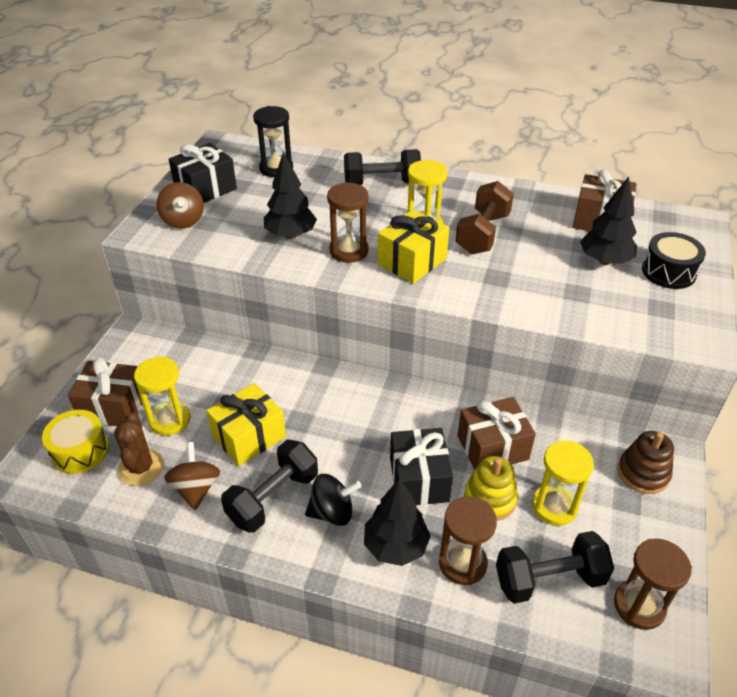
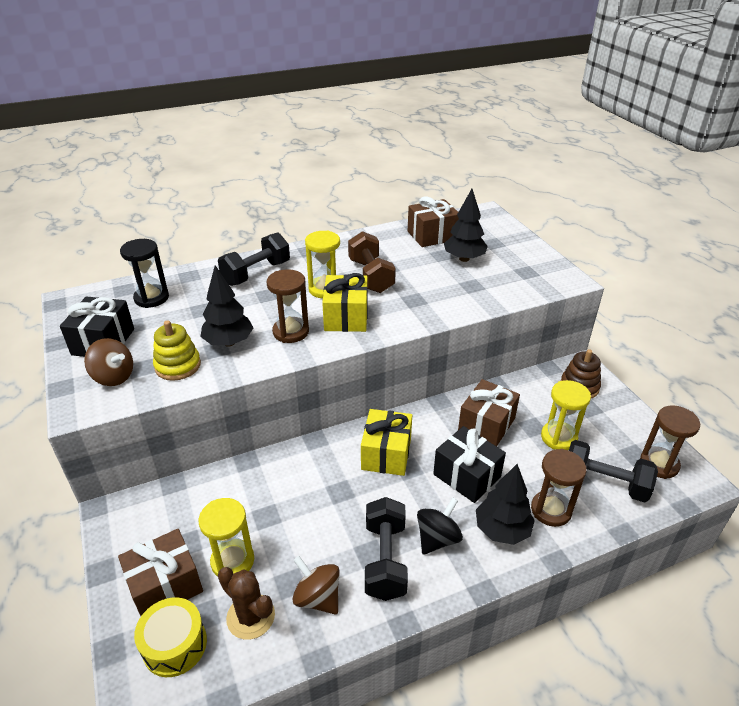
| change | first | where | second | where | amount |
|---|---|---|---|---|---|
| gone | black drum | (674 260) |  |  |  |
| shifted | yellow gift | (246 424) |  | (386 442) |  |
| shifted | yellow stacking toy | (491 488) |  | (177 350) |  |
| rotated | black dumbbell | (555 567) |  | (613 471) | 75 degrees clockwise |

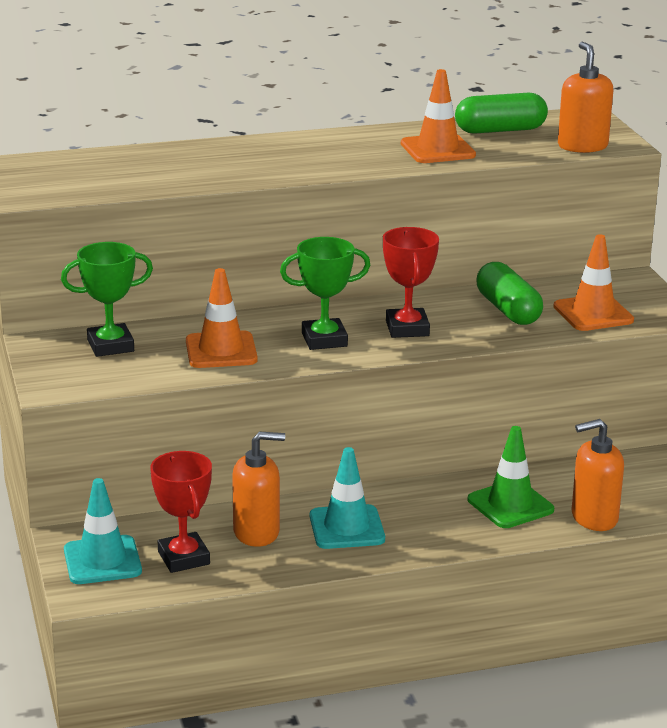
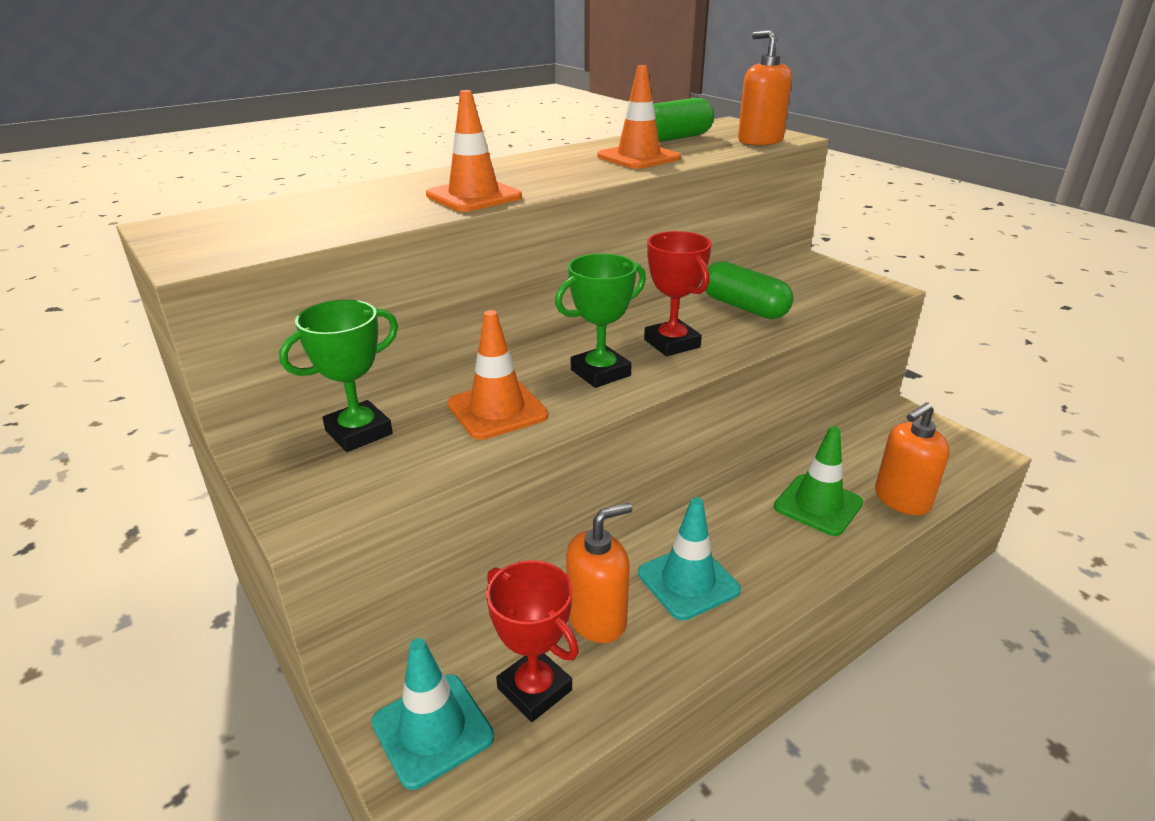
| change | first | where | second | where | amount |
|---|---|---|---|---|---|
| shifted | orange traffic cone | (593 282) |  | (474 151) |  |

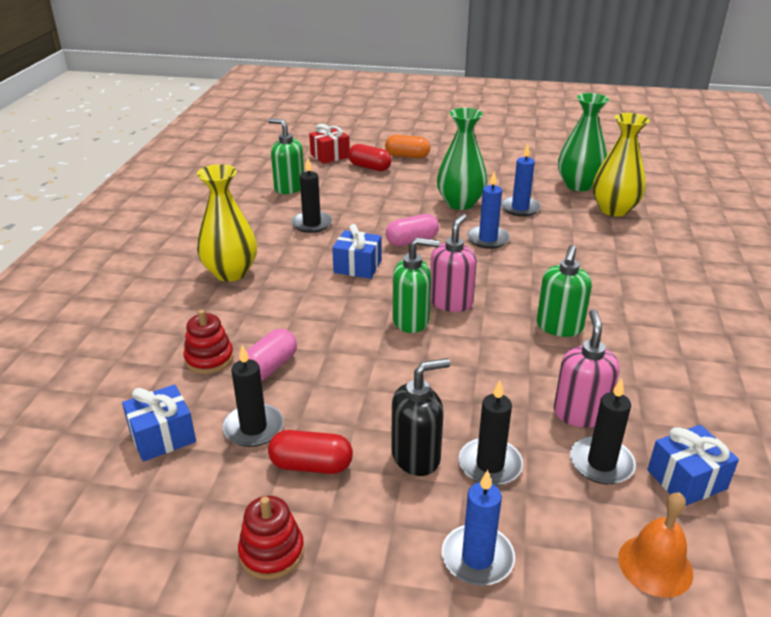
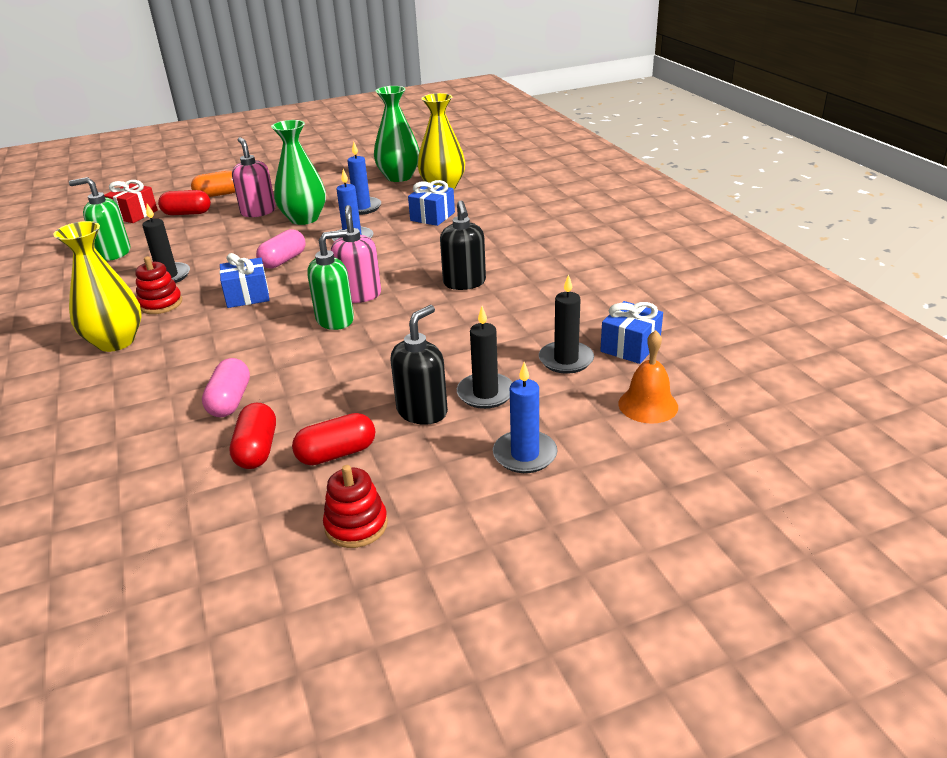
| change | first | where | second | where | amount |
|---|---|---|---|---|---|
| shifted | blue gift | (159 423) |  | (431 203) |  |
| shifted | red stacking toy | (208 342) |  | (158 285) |  |
| shifted | pink soap dispenser | (587 368) |  | (254 177) |  |
| swapped | black candle | (253 396) | red capsule | (253 436) |  |
| repainted | green soap dispenser | (564 291) | black soap dispenser | (463 245) |  |

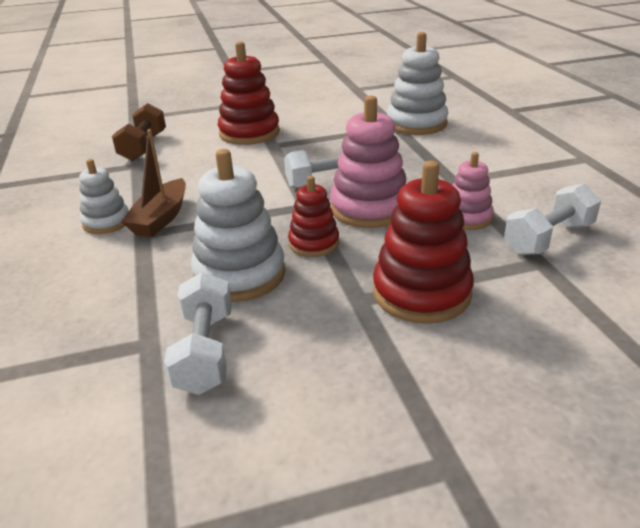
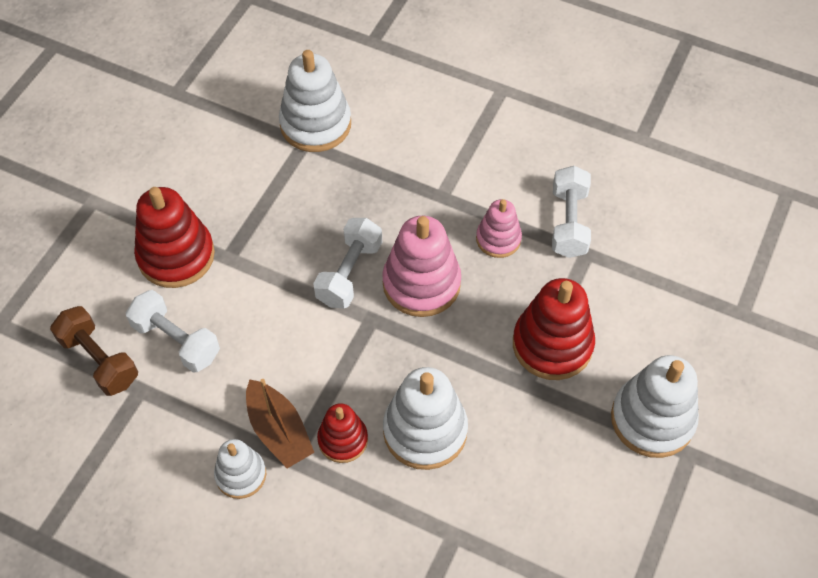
| change | first | where | second | where | amount |
|---|---|---|---|---|---|
| new |  |  | white stacking toy | (655 406) |  |
| shifted | white dumbbell | (198 333) |  | (173 331) |  |
| shifted | red stacking toy | (313 216) |  | (342 433) |  |

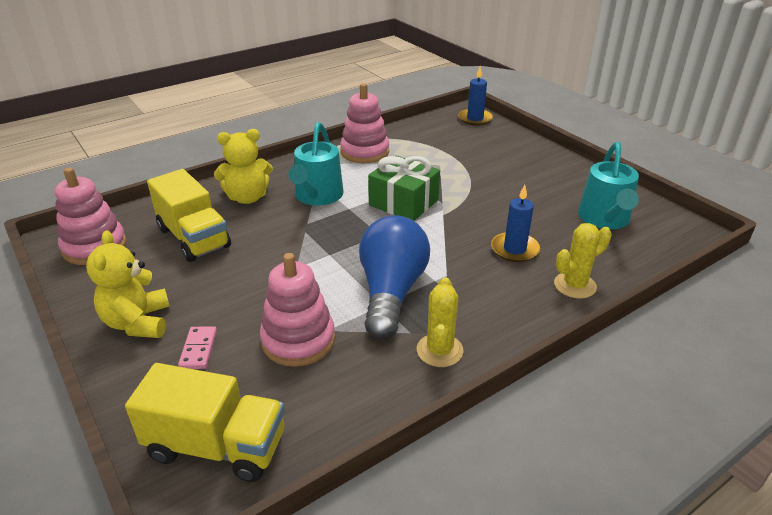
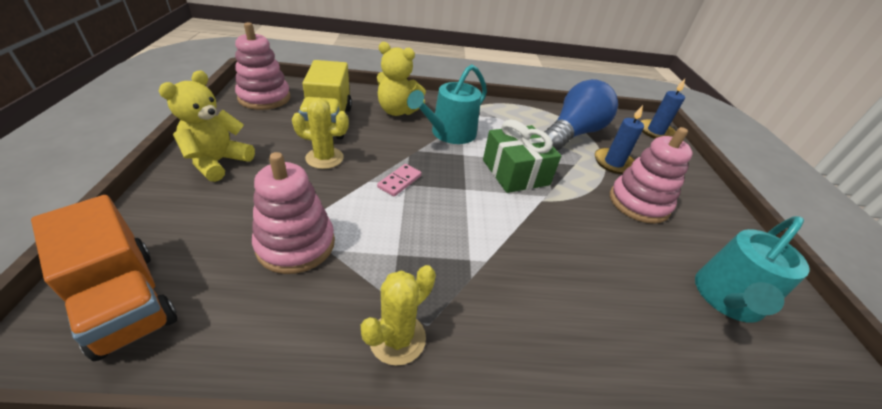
| change | first | where | second | where | amount |
|---|---|---|---|---|---|
| shifted | pink domino | (197 347) |  | (399 180) |  |
| shifted | pink stacking toy | (364 123) |  | (651 175) |  |
| shifted | blue light bulb | (394 277) |  | (581 115) |  |
| shifted | blue candle | (515 223) |  | (619 139) |  |
| shifted | yellow cactus | (583 261) |  | (320 133) |  |
| repainted | yellow truck | (205 422) | orange truck | (104 278) |  |

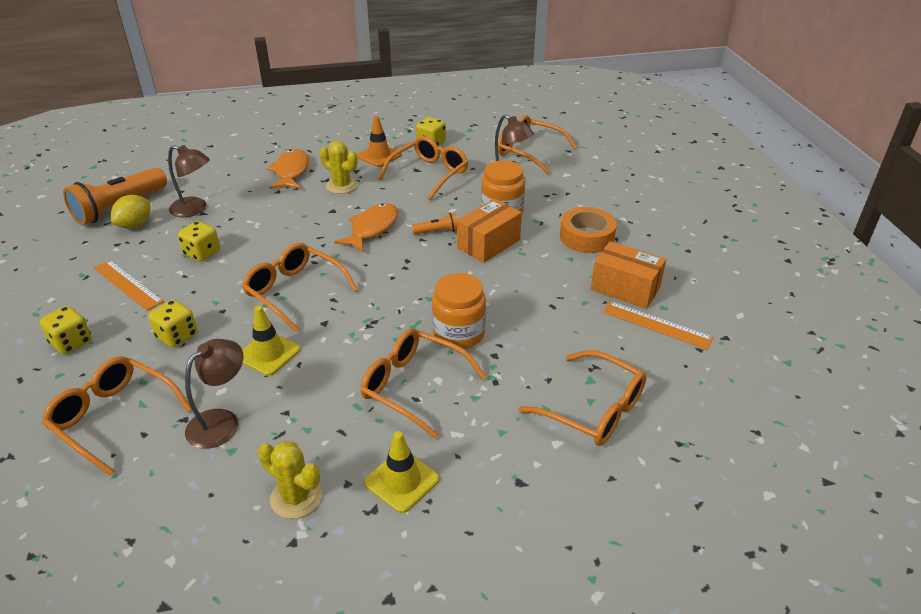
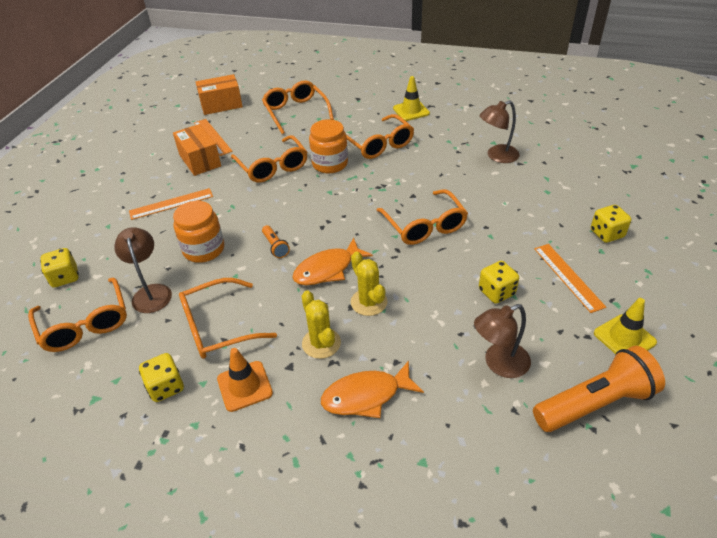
| change | first | where | second | where | amount |
|---|---|---|---|---|---|
| gone | yellow lemon | (130 212) |  |  |  |
| shifted | orange glasses | (117 416) |  | (269 159) |  |
| shifted | yellow dice | (172 324) |  | (59 268) |  |
| shifted | yellow traffic cone | (271 341) |  | (625 326) |  |
| shifted | yellow cactus | (290 480) |  | (369 283) |  |
| shifted | orange box | (489 231) |  | (219 94) |  |
| swapped | orange tape | (588 230) | orange ruler | (171 204) |  |
| rotated | brown lamp | (189 181) |  | (502 341) | 75 degrees counterclockwise |
| rotated | orange fish | (288 169) |  | (372 389) | 45 degrees clockwise |
| rotated | orange flashlight | (434 224) |  | (276 241) | 135 degrees counterclockwise |

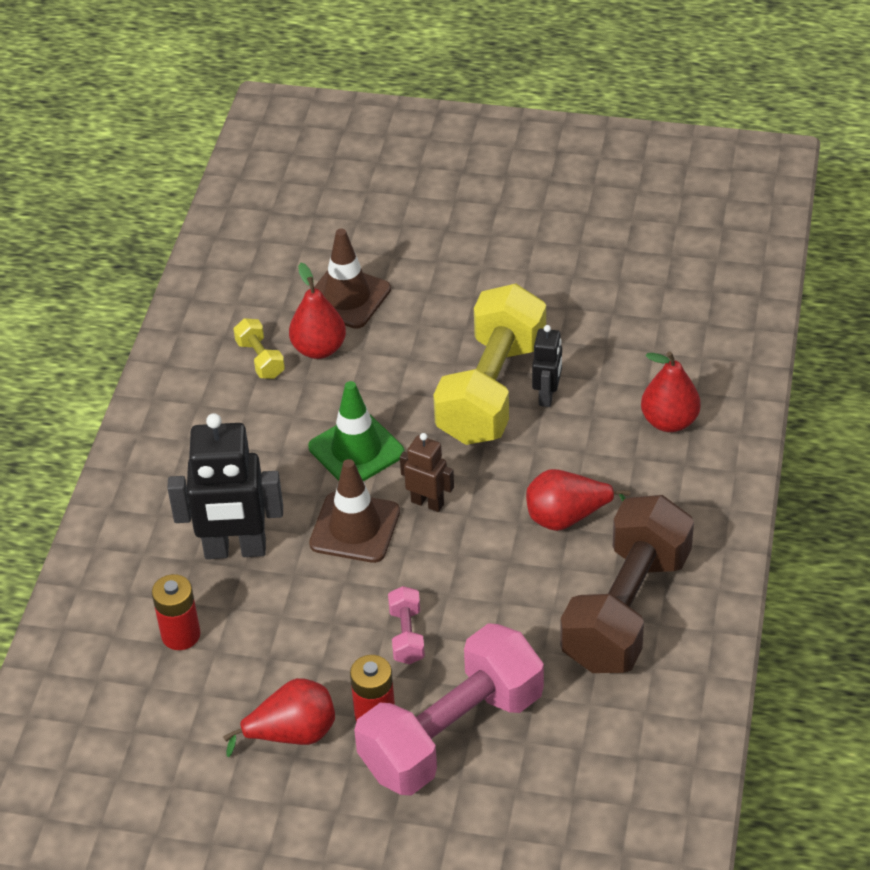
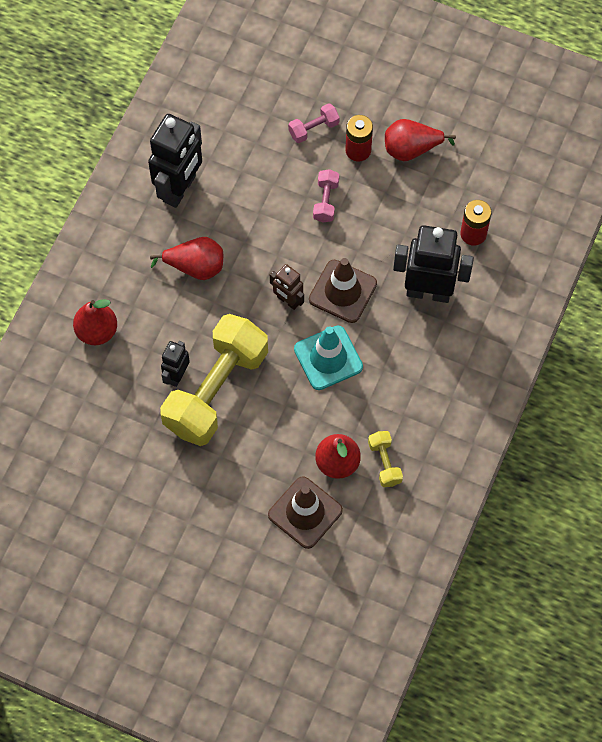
| change | first | where | second | where | amount |
|---|---|---|---|---|---|
| swapped | brown dumbbell | (627 584) | black robot | (175 161) |  |
| repainted | green traffic cone | (356 431) | turquoise traffic cone | (328 357) |  |
| scaled | pink dumbbell | (449 709) |  | (314 123) | x0.41 |

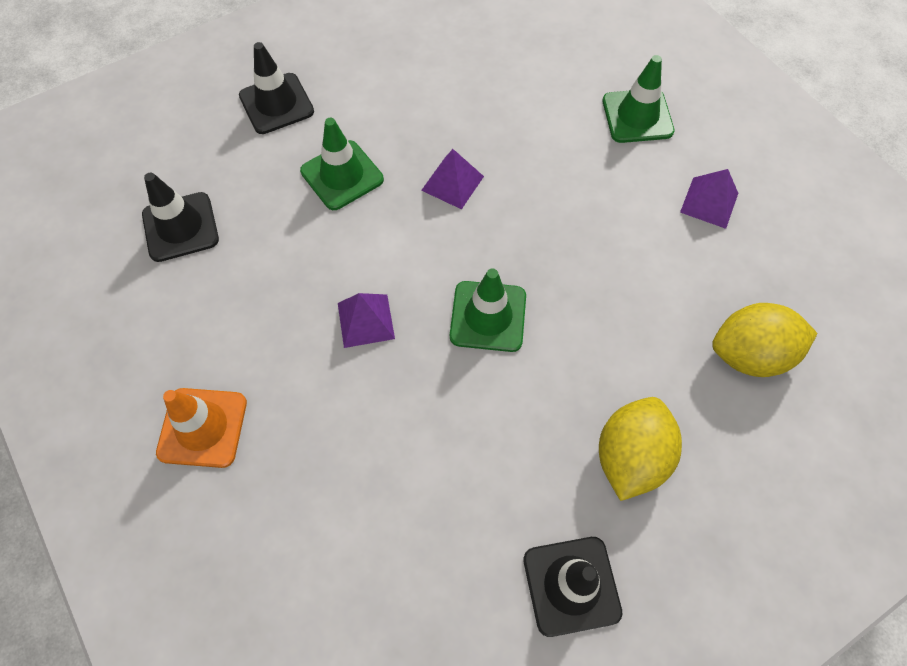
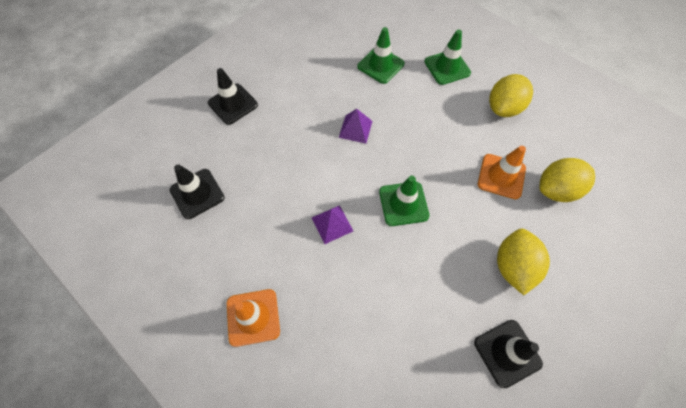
| change | first | where | second | where | amount |
|---|---|---|---|---|---|
| new |  |  | orange traffic cone | (502 172) |  |
| shifted | green traffic cone | (342 164) |  | (381 55) |  |
| swapped | purple pyramid | (709 199) | yellow lemon | (511 95) |  |

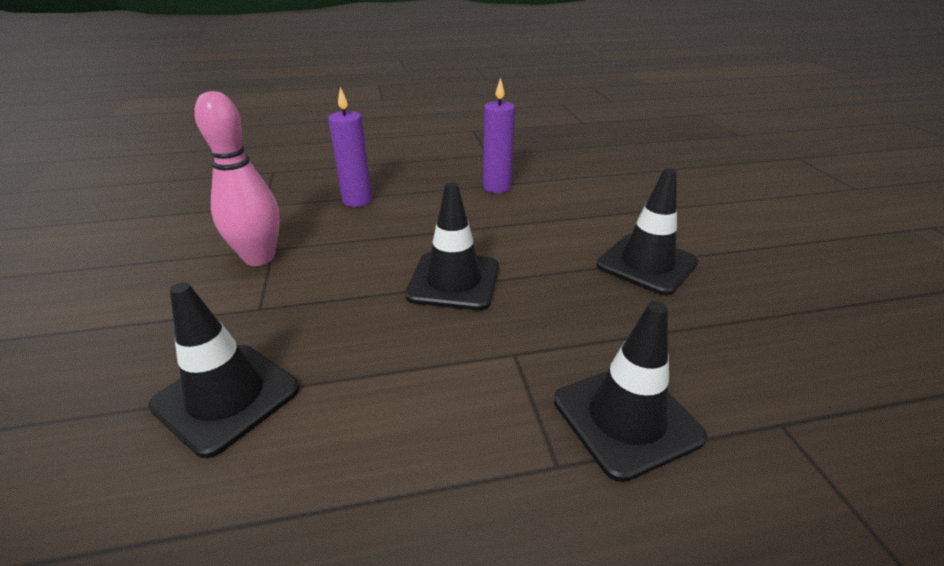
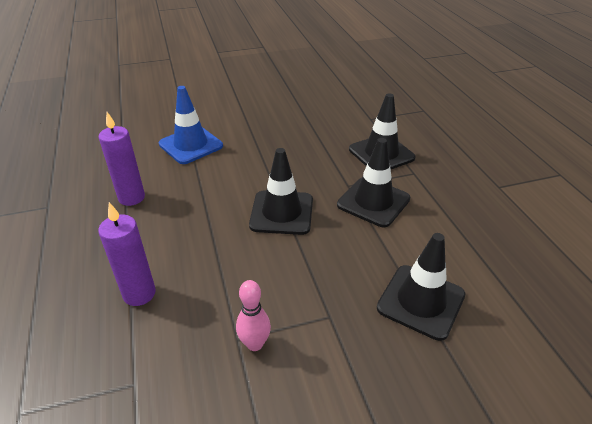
| change | first | where | second | where | amount |
|---|---|---|---|---|---|
| new |  |  | blue traffic cone | (191 125) |  |
| shifted | black traffic cone | (647 232) |  | (373 182) |  |
| scaled | pink bowling pin | (237 178) |  | (253 315) | x0.57 |

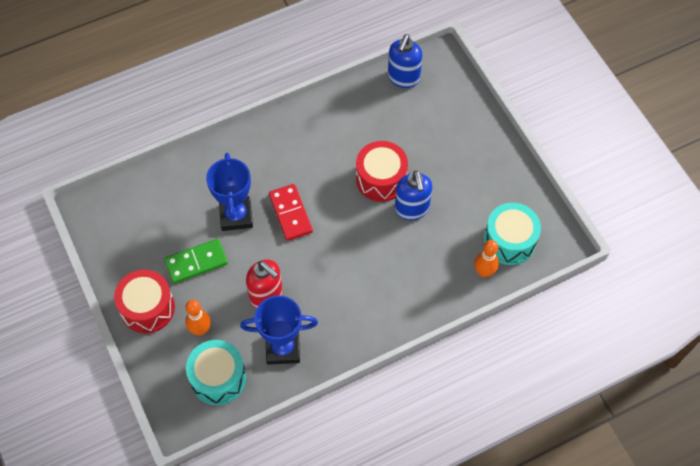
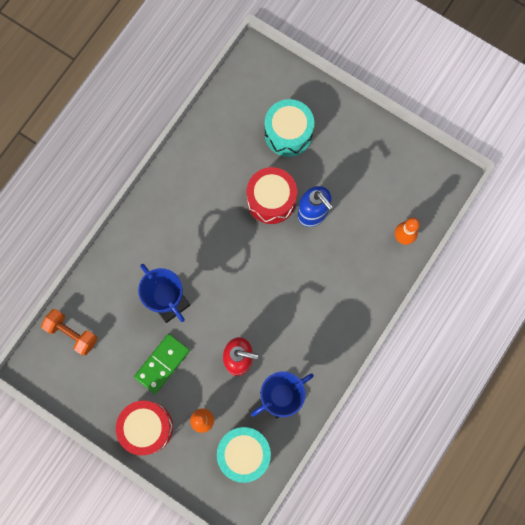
| change | first | where | second | where | amount |
|---|---|---|---|---|---|
| gone | red domino | (291 212) |  |  |  |
| gone | blue soap dispenser | (405 61) |  |  |  |
| new |  |  | orange dumbbell | (69 332) |  |
| shifted | turquoise drum | (512 234) |  | (289 128) |  |

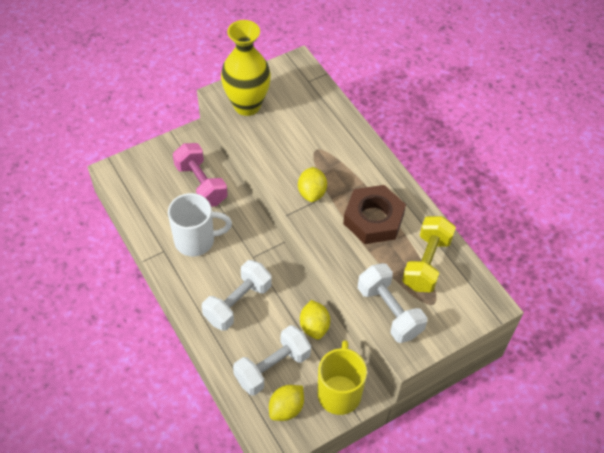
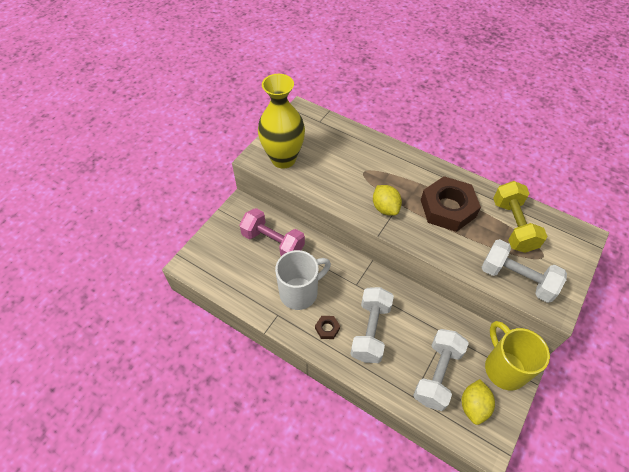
| change | first | where | second | where | amount |
|---|---|---|---|---|---|
| gone | yellow lemon | (315 320) |  |  |  |
| new |  |  | brown nut | (327 327) |  |

